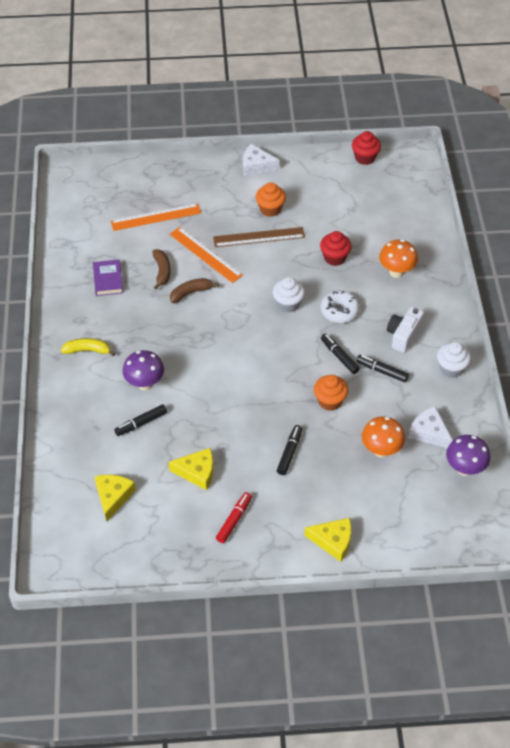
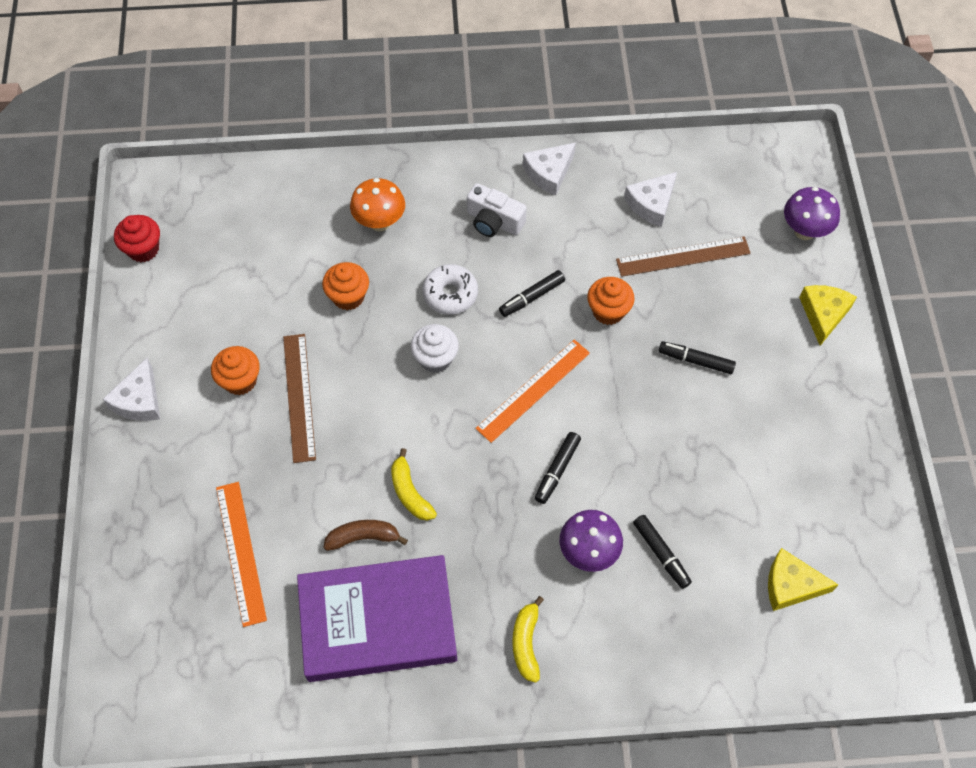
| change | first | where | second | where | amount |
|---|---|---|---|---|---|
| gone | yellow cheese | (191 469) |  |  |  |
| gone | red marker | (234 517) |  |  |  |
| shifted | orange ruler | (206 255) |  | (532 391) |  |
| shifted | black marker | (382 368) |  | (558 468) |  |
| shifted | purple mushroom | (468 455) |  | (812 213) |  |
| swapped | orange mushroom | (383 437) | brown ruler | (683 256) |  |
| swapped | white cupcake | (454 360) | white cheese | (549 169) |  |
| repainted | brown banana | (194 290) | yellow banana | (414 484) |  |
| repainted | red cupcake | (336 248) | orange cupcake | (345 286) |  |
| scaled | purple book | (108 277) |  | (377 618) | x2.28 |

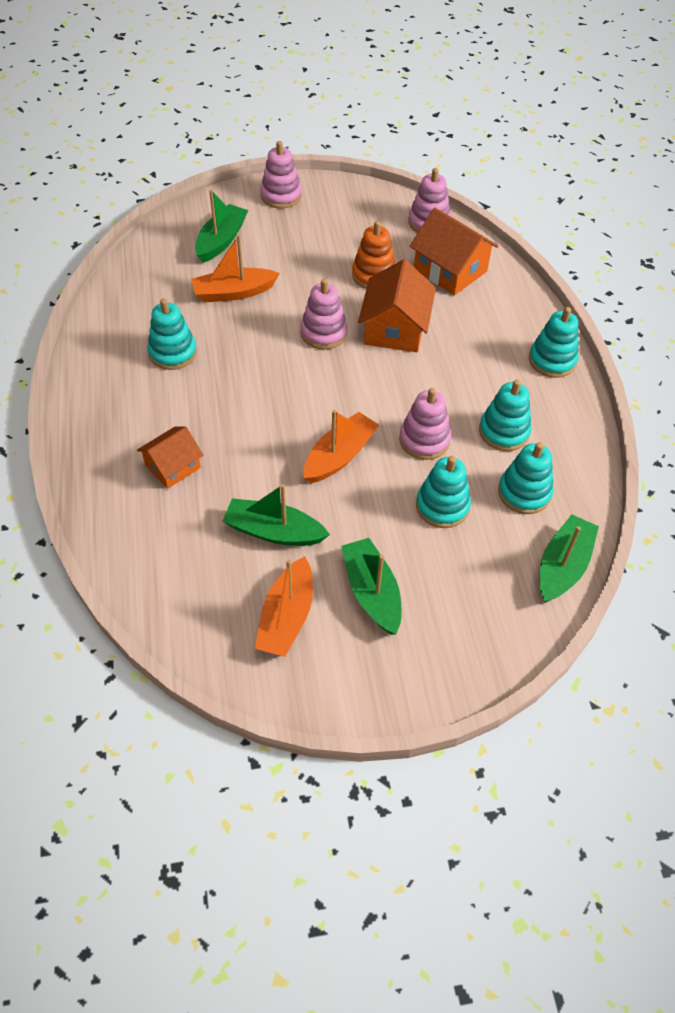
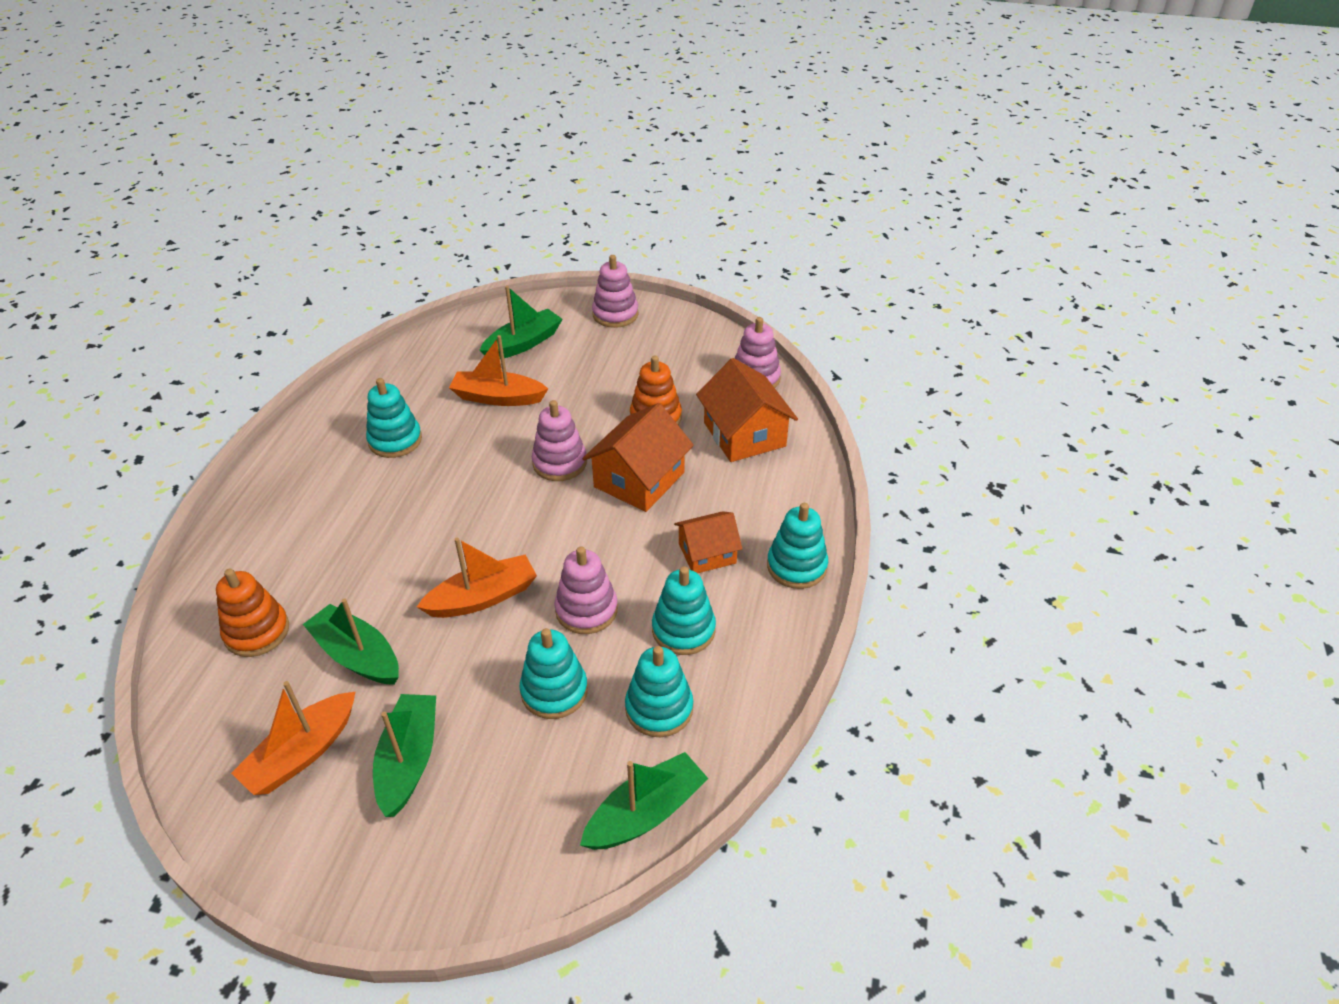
| change | first | where | second | where | amount |
|---|---|---|---|---|---|
| new |  |  | orange stacking toy | (252 613) |  |
| shifted | orange house | (170 458) |  | (708 542) |  |

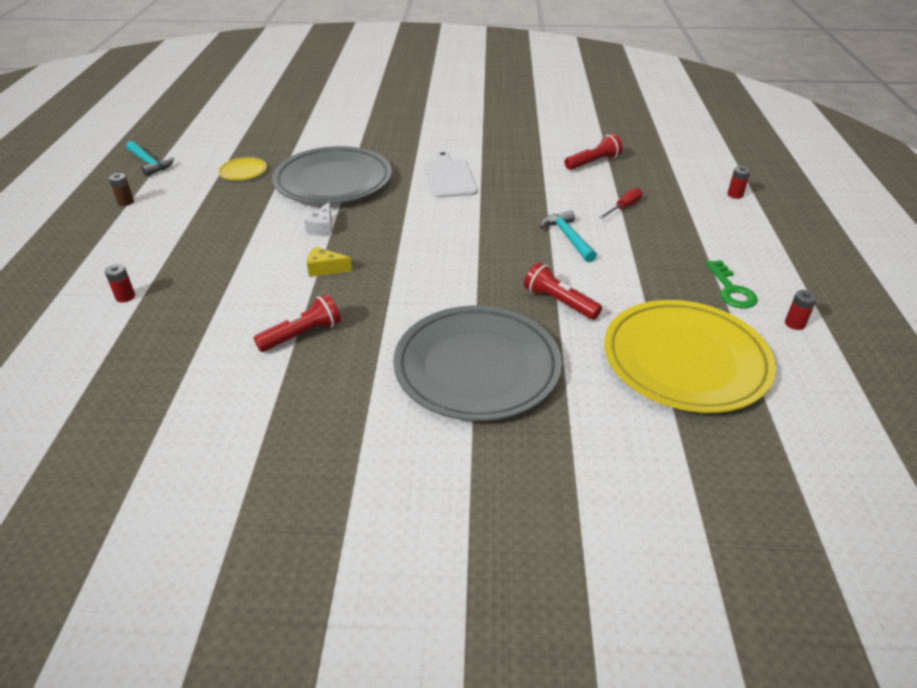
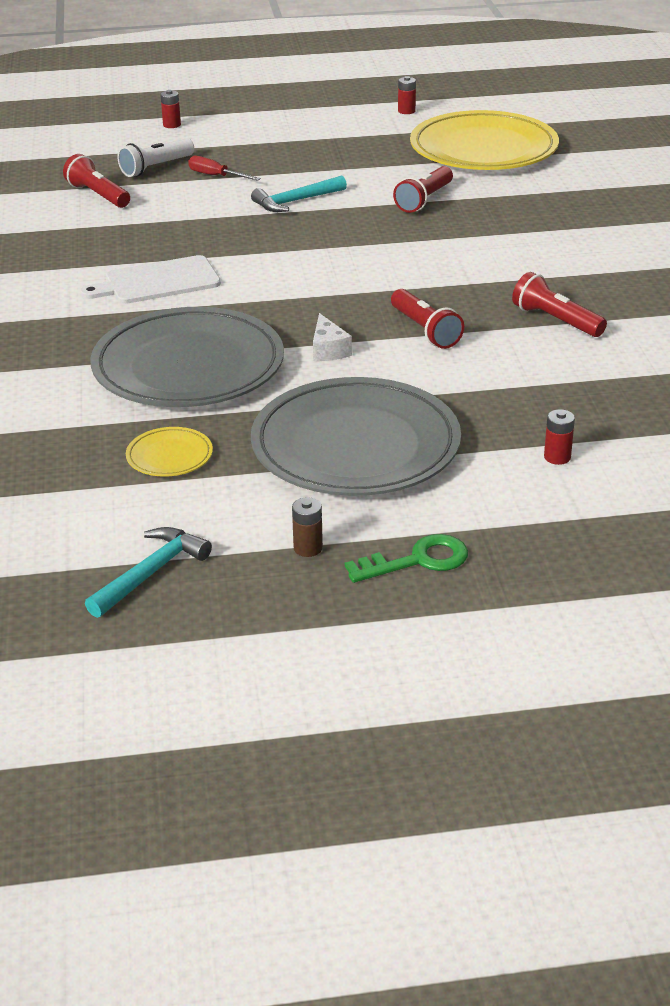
| change | first | where | second | where | amount |
|---|---|---|---|---|---|
| new |  |  | white flashlight | (155 157) |  |
| shifted | grey plate | (477 363) |  | (356 436) |  |
| shifted | green key | (731 284) |  | (406 558) |  |
| swapped | yellow cheese | (329 262) | red flashlight | (427 319) |  |
| rotated | white cheese | (318 219) |  | (332 337) | 75 degrees clockwise |

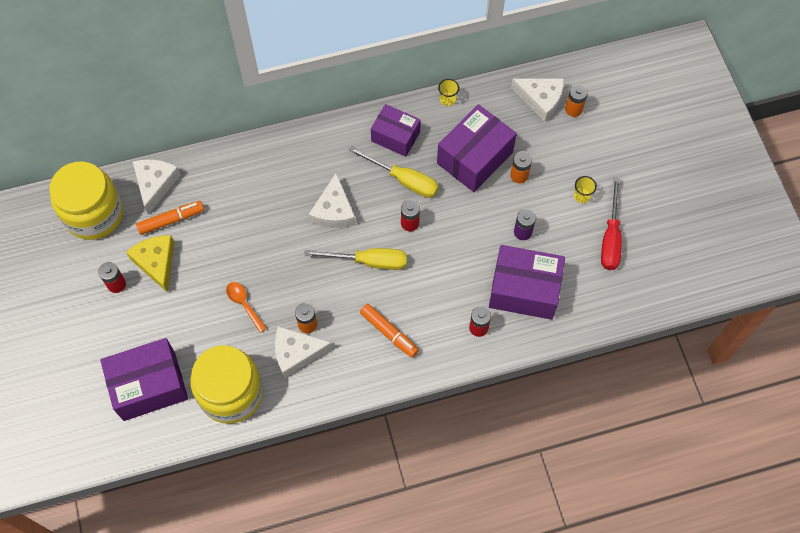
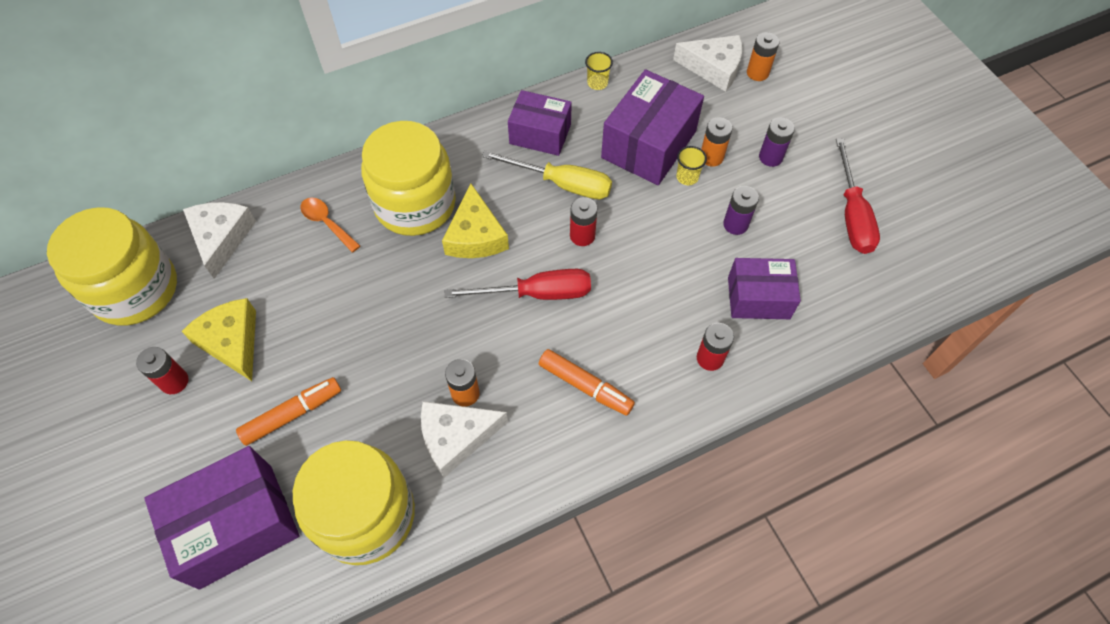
| change | first | where | second | where | amount |
|---|---|---|---|---|---|
| new |  |  | yellow jar | (408 178) |  |
| new |  |  | purple battery | (777 142) |  |
| shifted | orange marker | (170 218) |  | (288 411) |  |
| shifted | orange spoon | (246 307) |  | (330 224) |  |
| shifted | yellow cup | (585 189) |  | (691 165) |  |
| repainted | yellow screwdriver | (355 259) | red screwdriver | (518 284) |  |
| repainted | white cheese | (332 200) | yellow cheese | (475 220) |  |
| scaled | purple box | (527 282) |  | (764 288) | x0.65 |

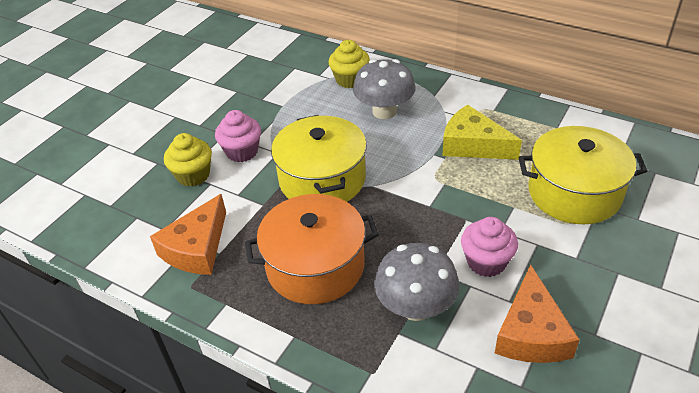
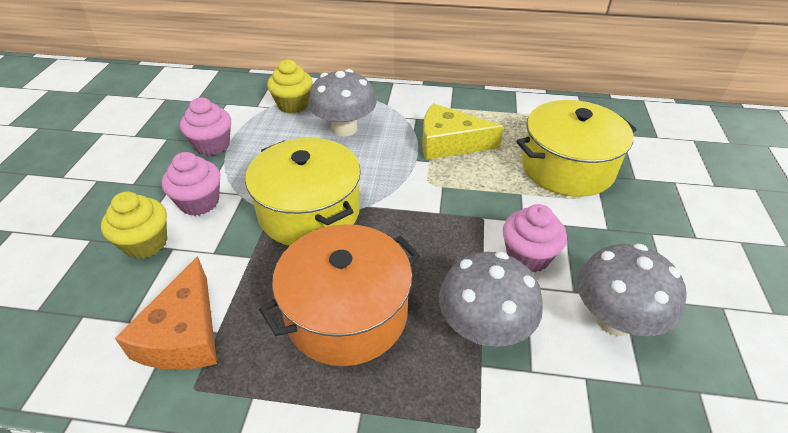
| change | first | where | second | where | amount |
|---|---|---|---|---|---|
| new |  |  | pink cupcake | (205 126) |  |
| swapped | orange cheese | (537 313) | grey mushroom | (632 290) |  |

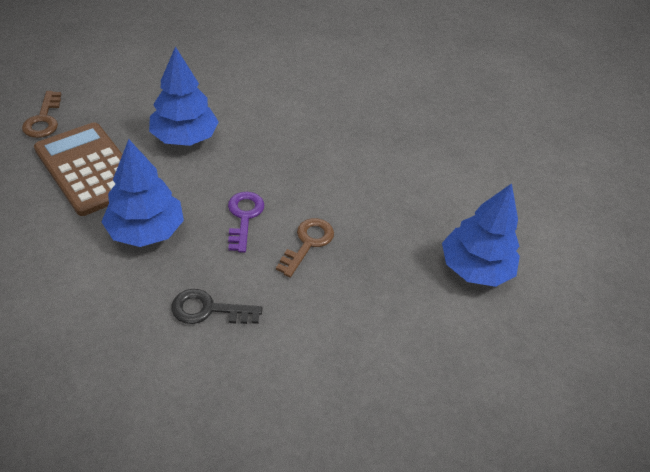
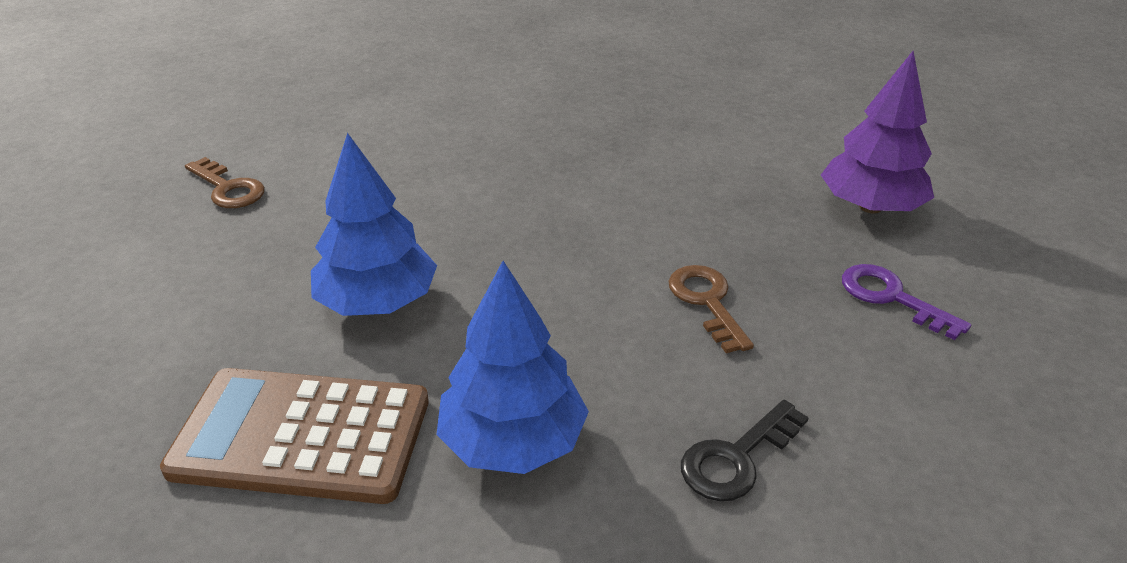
| change | first | where | second | where | amount |
|---|---|---|---|---|---|
| shifted | brown key | (41 114) |  | (225 182) |  |
| shifted | purple key | (246 222) |  | (906 302) |  |
| repainted | blue tree | (481 235) | purple tree | (877 132) |  |

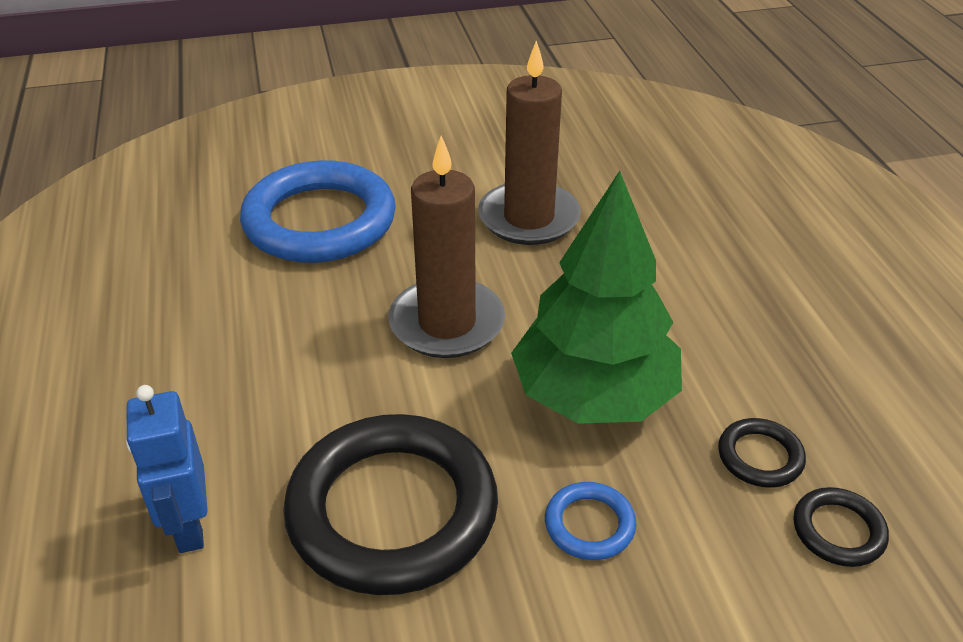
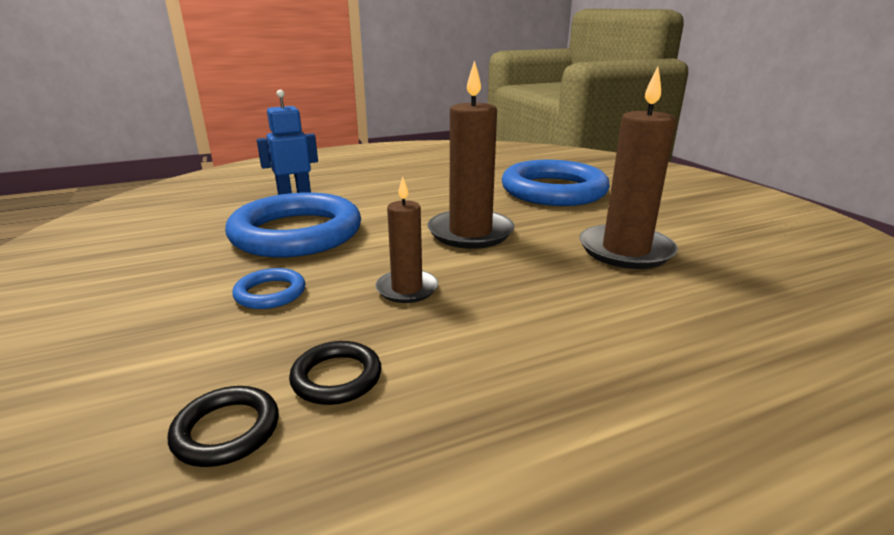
| change | first | where | second | where | amount |
|---|---|---|---|---|---|
| swapped | green tree | (596 297) | brown candle | (406 240) |  |
| repainted | black ring | (390 504) | blue ring | (293 224) |  |

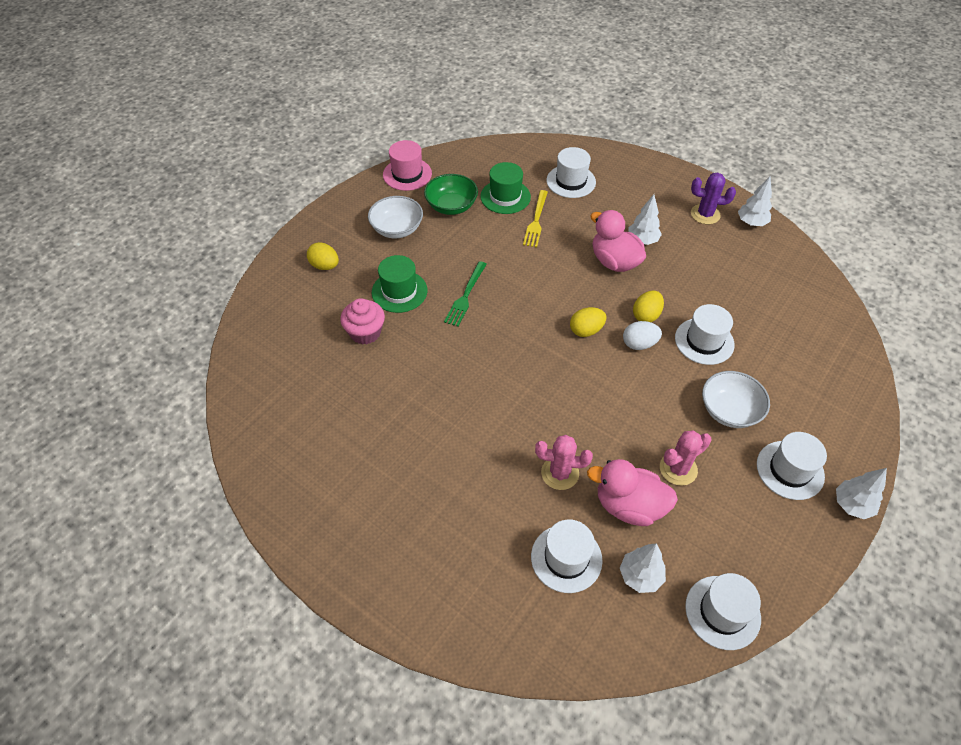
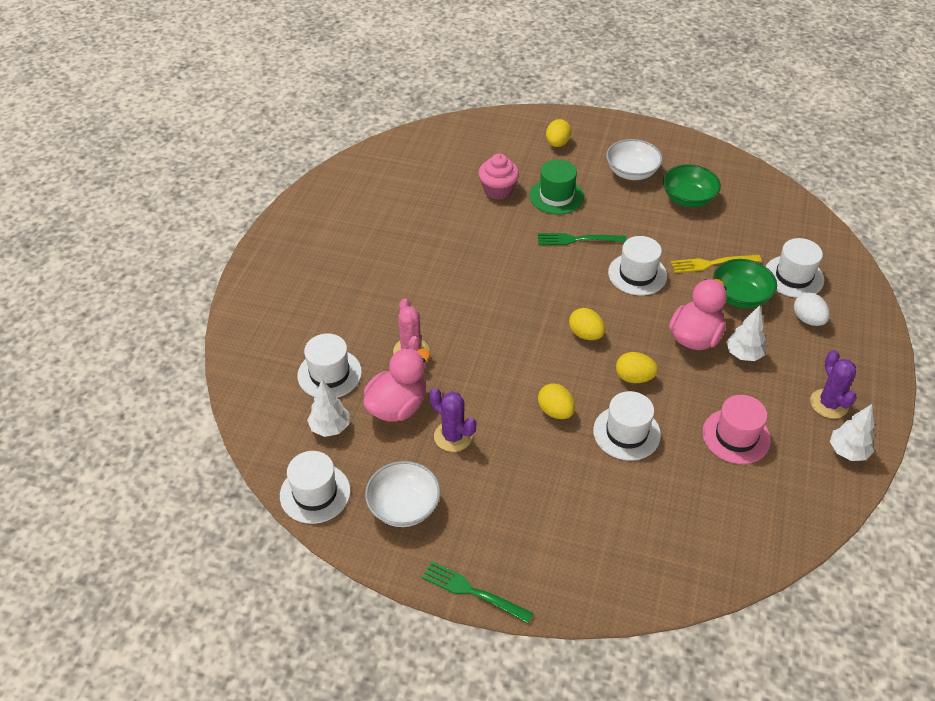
| change | first | where | second | where | amount |
|---|---|---|---|---|---|
| gone | green hat | (505 188) |  |  |  |
| new |  |  | yellow egg | (556 401) |  |
| new |  |  | green bowl | (745 283) |  |
| shifted | pink hat | (407 165) |  | (736 429) |  |
| shifted | white egg | (642 335) |  | (812 309) |  |
| shifted | white bowl | (736 399) |  | (402 494) |  |
| shifted | white hat | (792 466) |  | (637 265) |  |
| swapped | white tree | (861 493) | green fork | (478 592) |  |
| repainted | pink cactus | (686 458) | purple cactus | (452 420) |  |
| rotated | pink duck | (632 492) |  | (396 385) | 45 degrees clockwise |

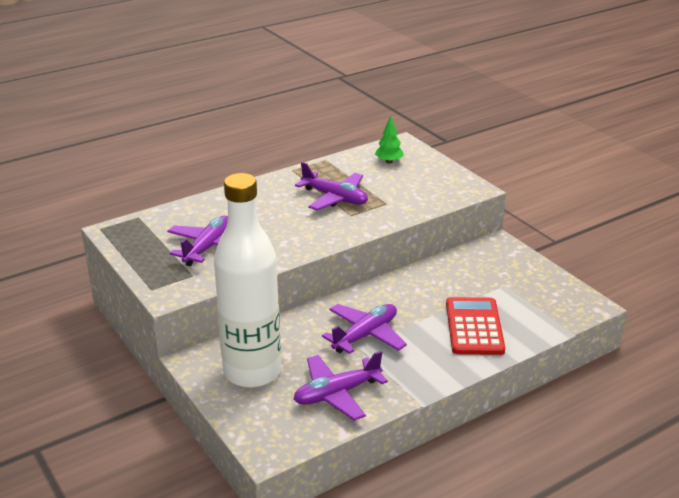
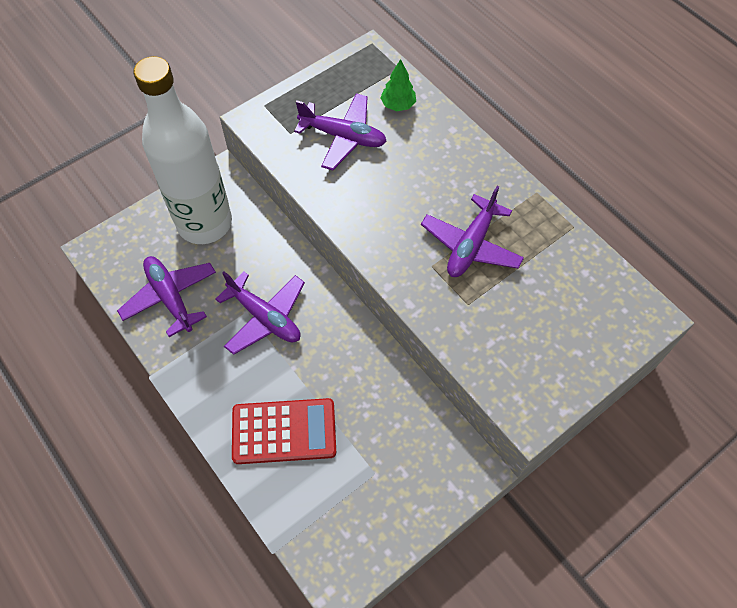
| change | first | where | second | where | amount |
|---|---|---|---|---|---|
| shifted | green tree | (389 140) |  | (398 85) |  |

